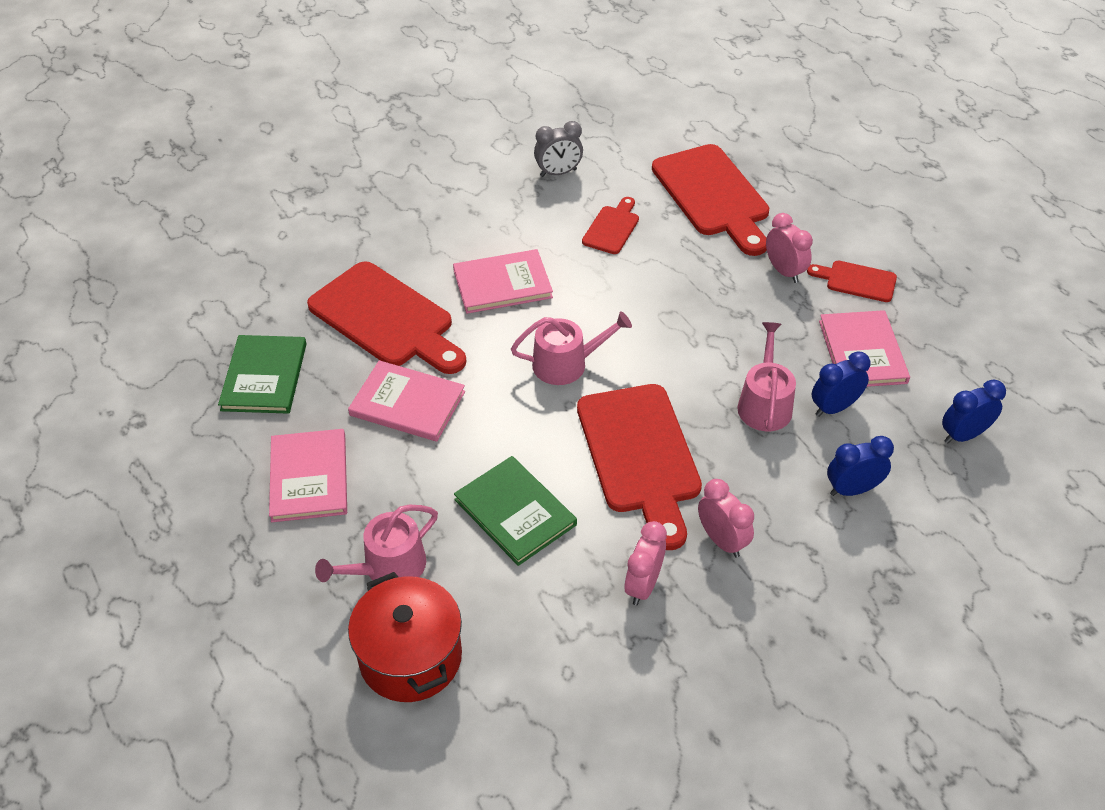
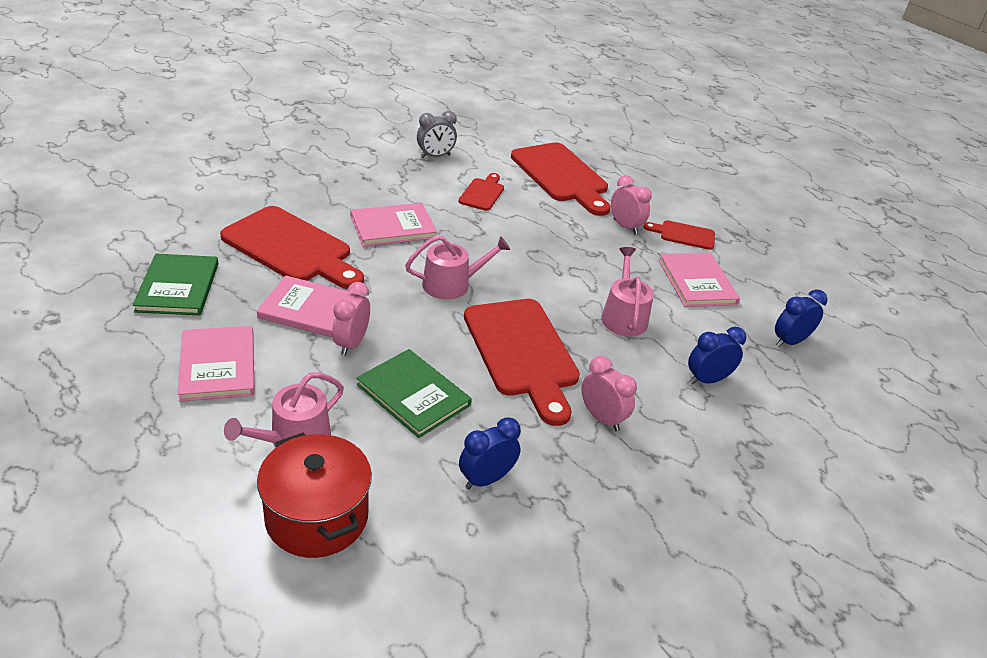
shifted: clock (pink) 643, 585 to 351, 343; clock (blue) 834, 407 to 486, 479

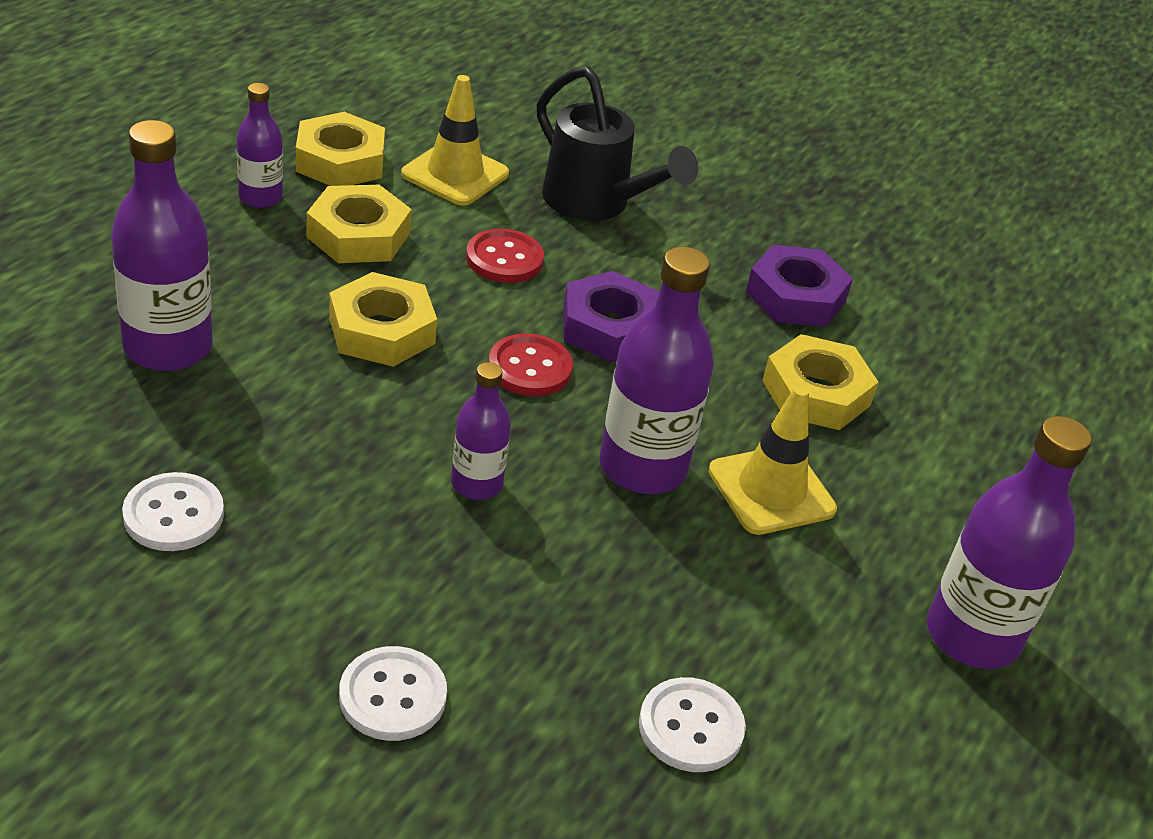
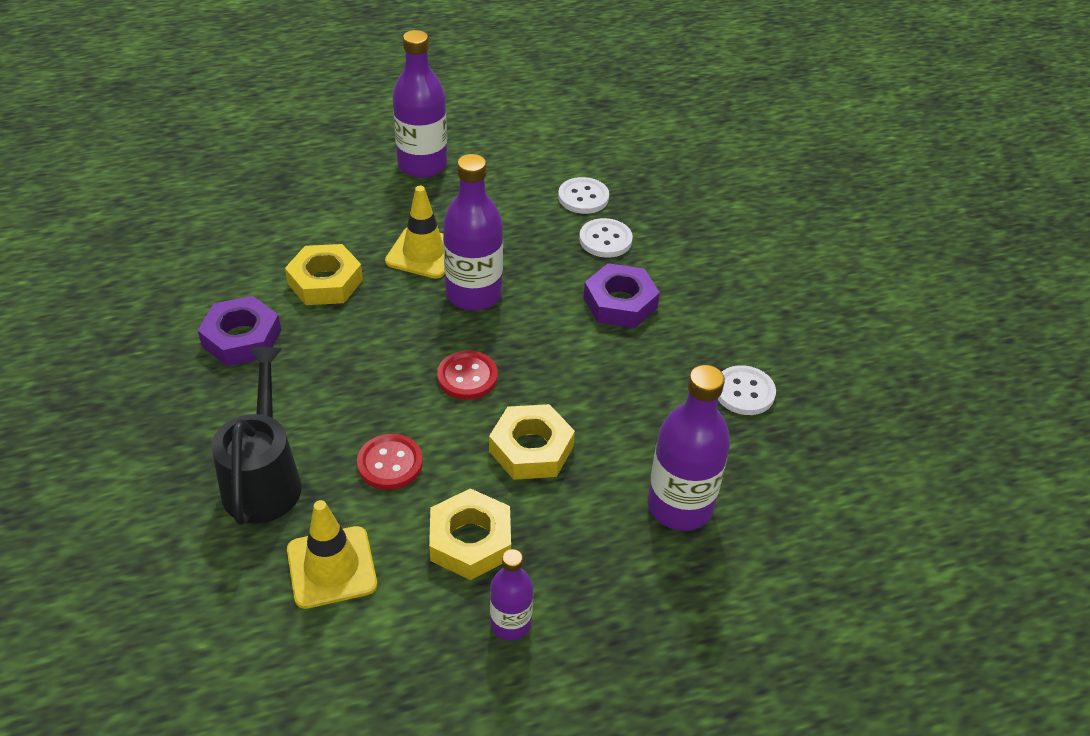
gone: nut (yellow) 340, 161; bottle (purple) 477, 484
shifted: button (white) 392, 696 to 605, 240; nut (purple) 610, 327 to 620, 303

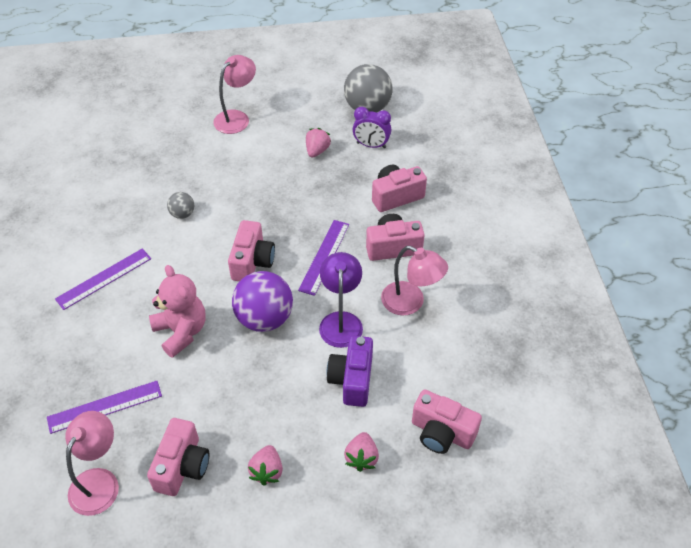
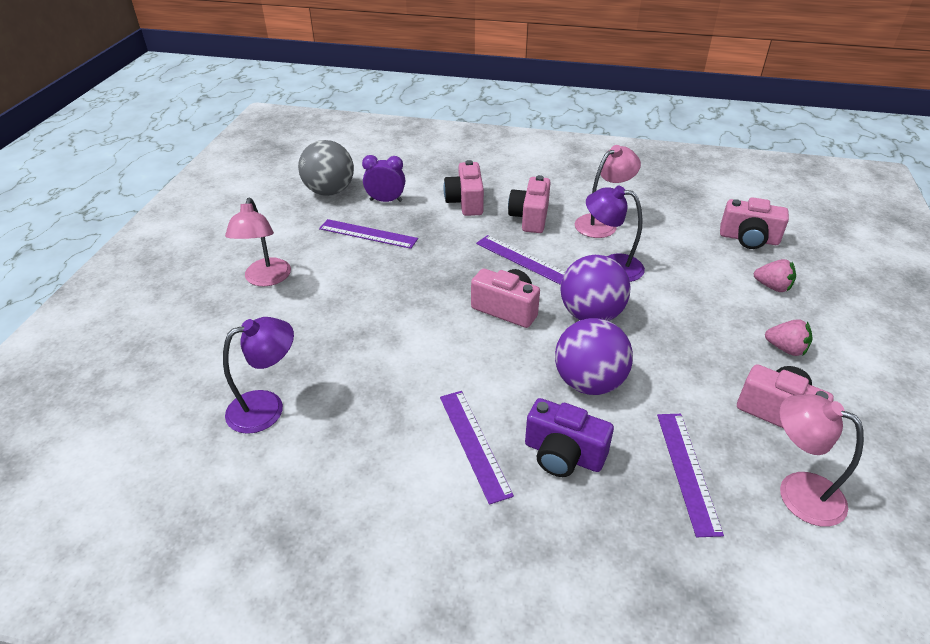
gone: ball (grey) 182, 214
new: lamp (purple) 267, 407
shifted: camera (purple) 352, 379 to 563, 455
swapped: teddy bear (pink) 181, 331 to ball (purple) 589, 382; strawberry (pink) 317, 151 to ruler (purple) 368, 234
rotated: lamp (pink) 237, 118 = 266, 279 150 degrees counterclockwise; clock (purple) 371, 145 = 386, 200 120 degrees counterclockwise; camera (pink) 441, 432 = 748, 239 60 degrees clockwise

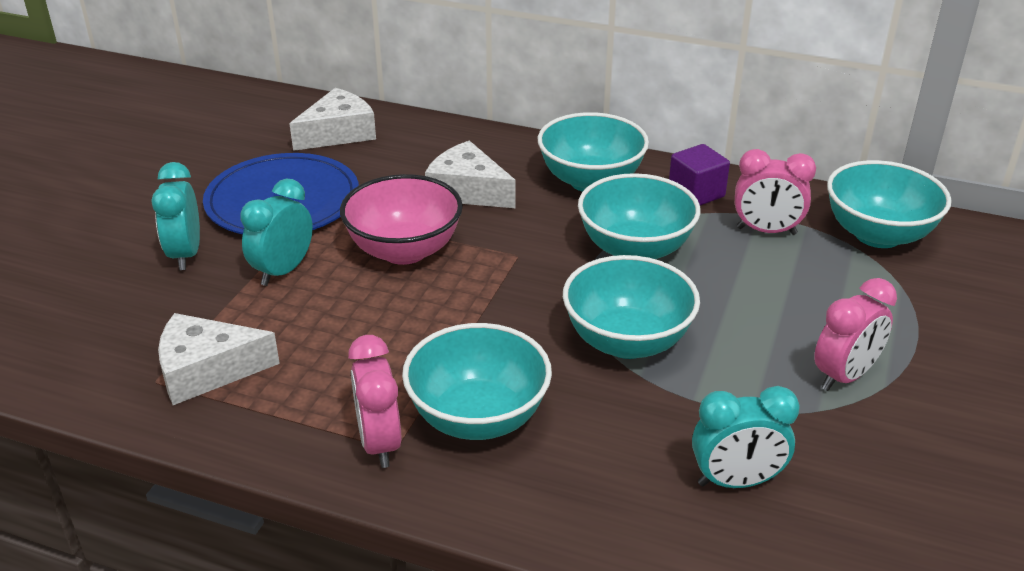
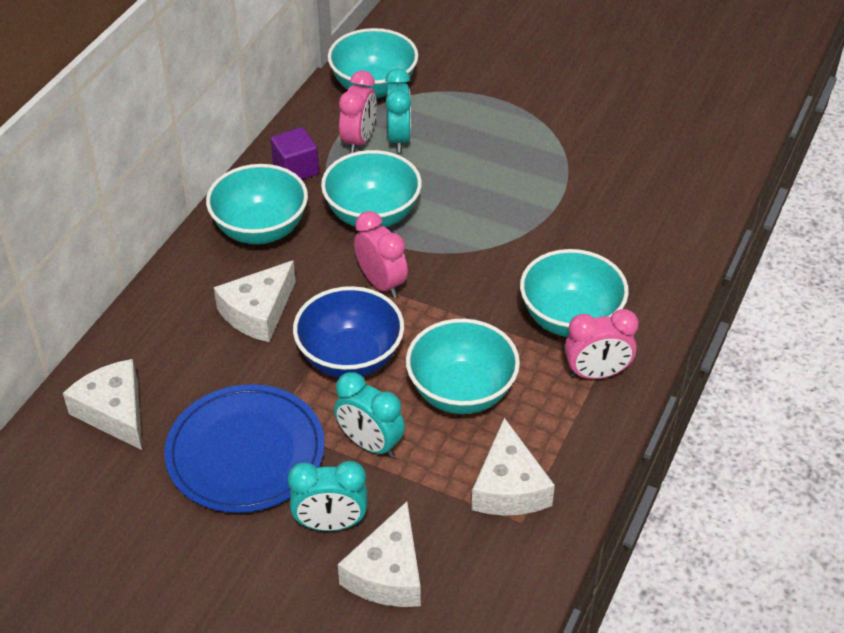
new: cheese (white) 387, 573
shifted: bowl (turquoise) 627, 341 to 461, 392; clock (turquoise) 736, 481 to 399, 139; clock (pink) 844, 376 to 381, 283
repainted: bowl (pink) 404, 250 to bowl (blue) 350, 358

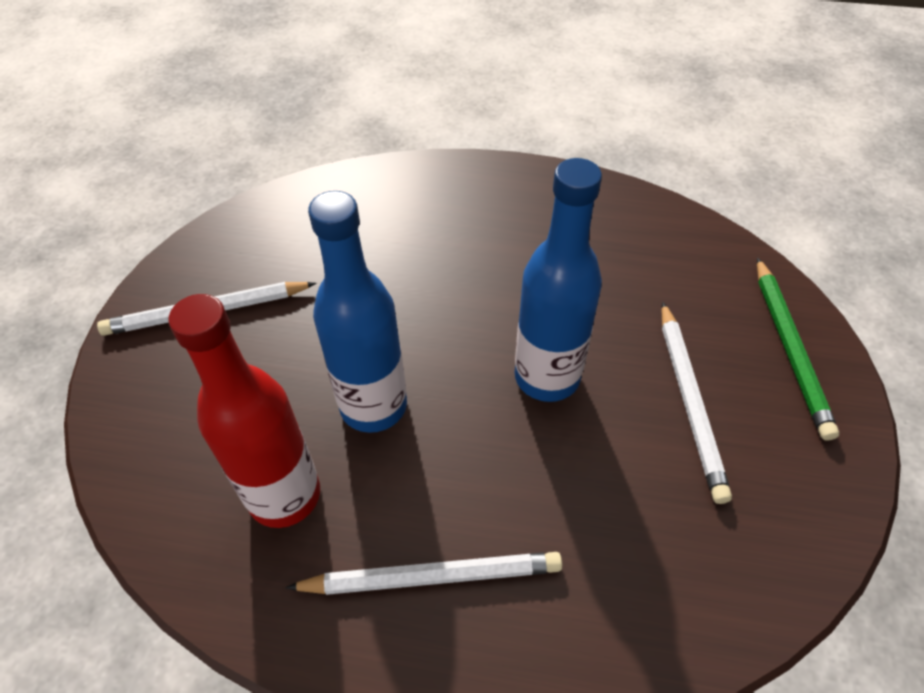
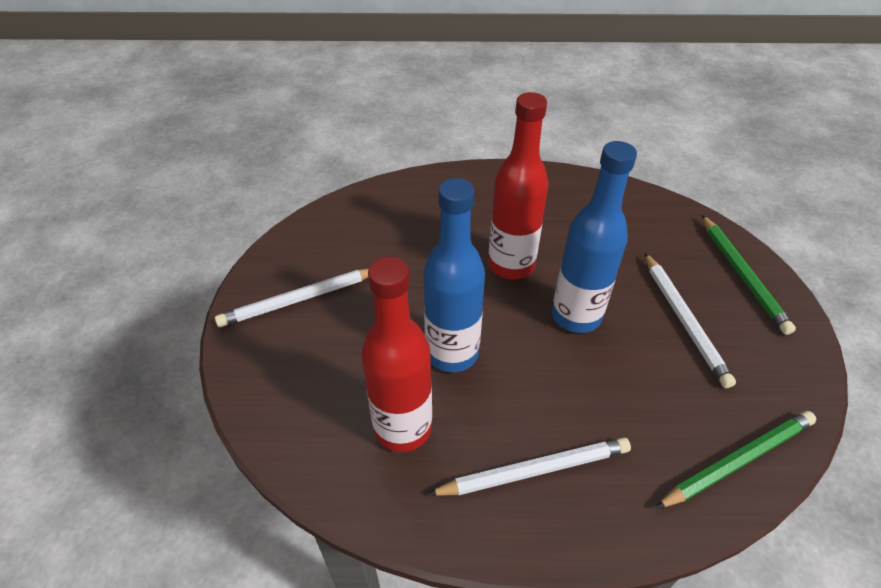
new: bottle (red) 511, 265; pencil (green) 737, 461

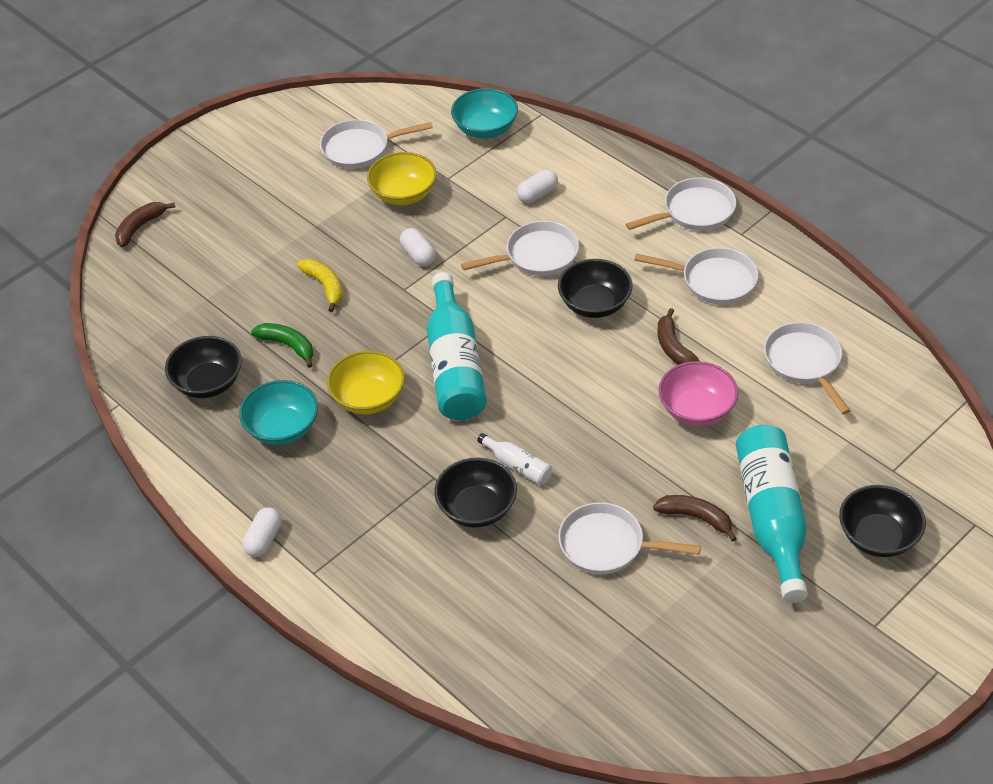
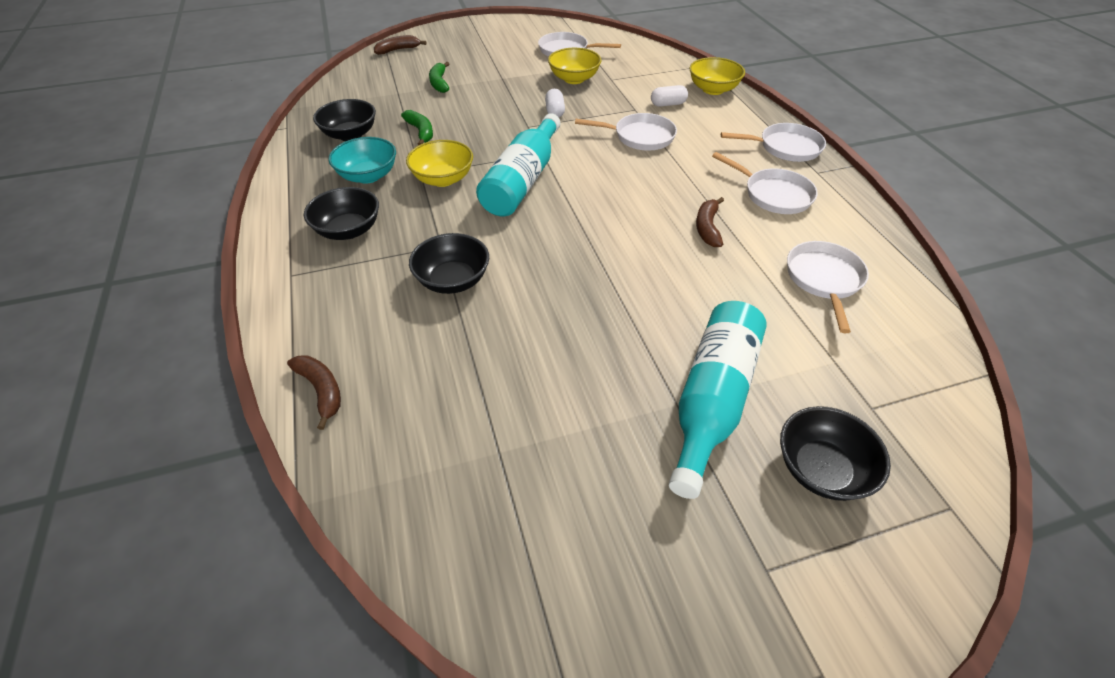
gone: capsule (white) 264, 540; banana (yellow) 325, 286; bowl (turquoise) 485, 129; bottle (white) 518, 466; pan (white) 607, 545; bowl (pink) 696, 410
new: banana (green) 439, 83; bowl (yellow) 713, 89
shifted: bowl (black) 594, 304 to 348, 230; banana (brown) 696, 518 to 321, 390

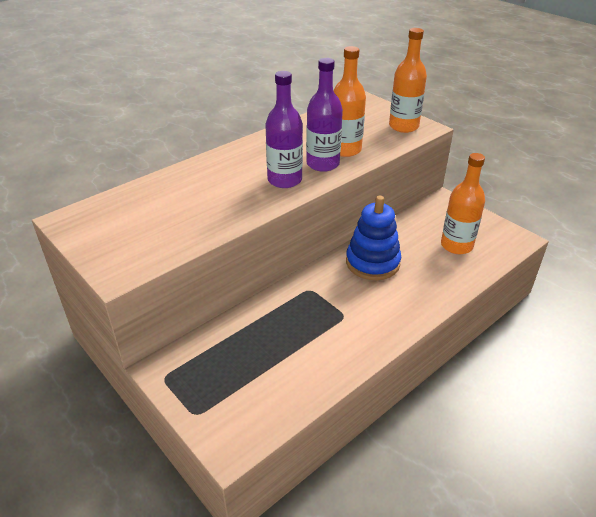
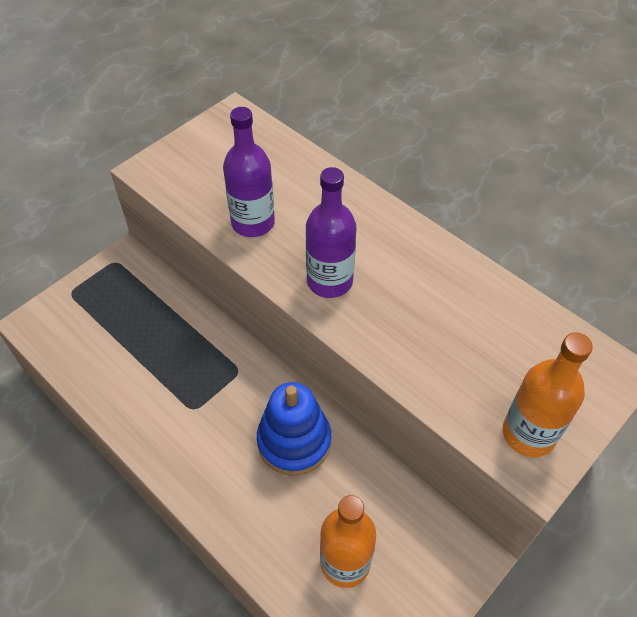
gone: bottle (orange) 345, 150
shifted: bottle (purple) 323, 164 to 253, 223

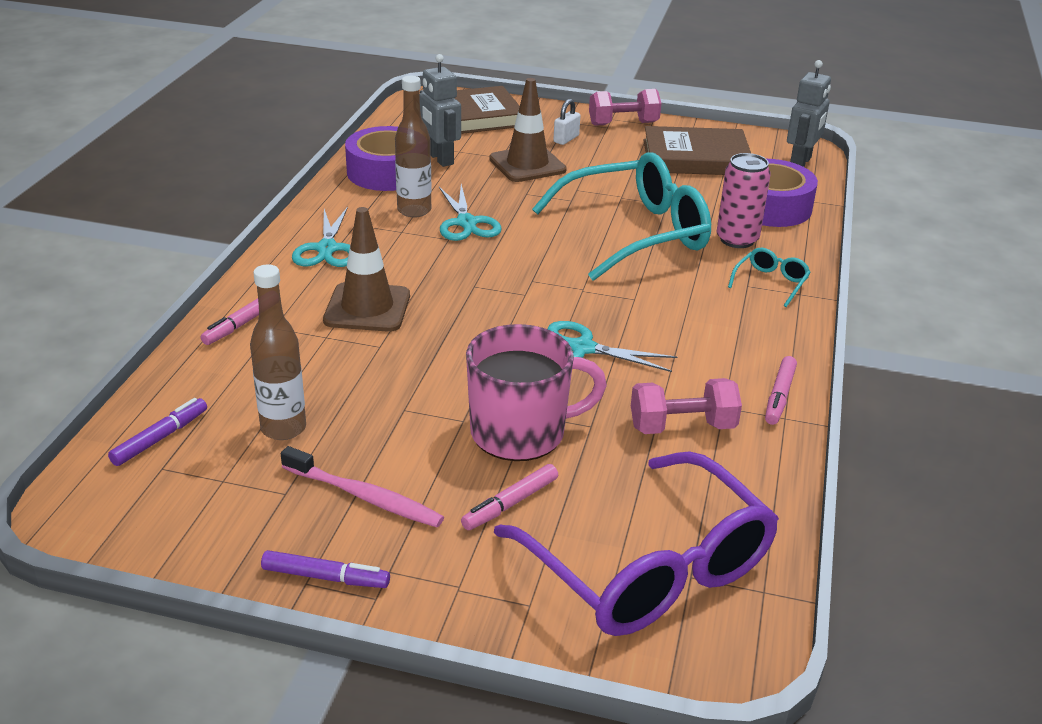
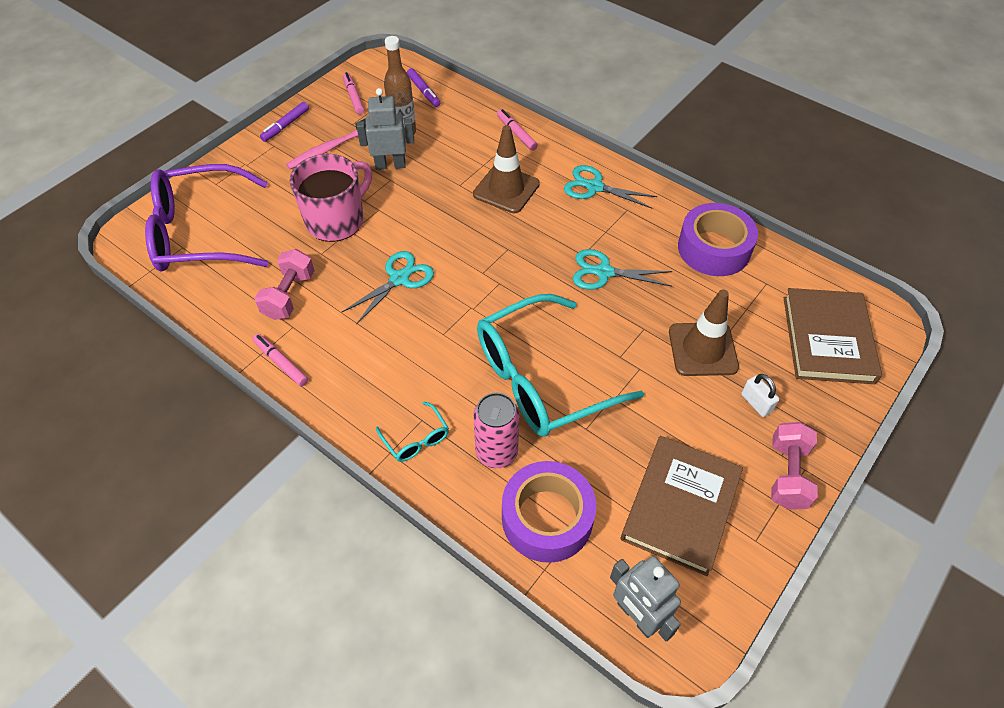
gone: bottle (brown) 414, 211
shifted: robot (grey) 440, 159 to 390, 165; marker (pink) 510, 504 to 353, 97
rotated: mug (pink) 520, 432 = 336, 220 150 degrees counterclockwise; glasses (turquoise) 636, 233 = 541, 379 60 degrees clockwise

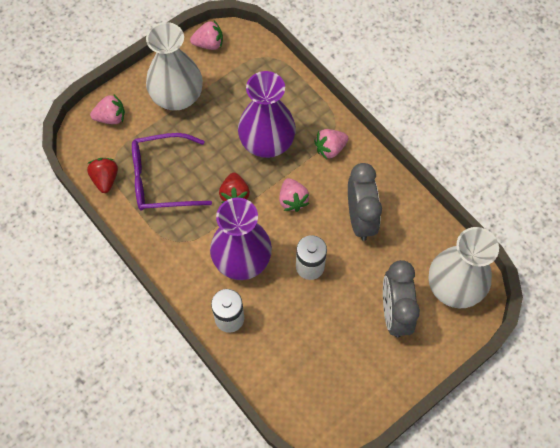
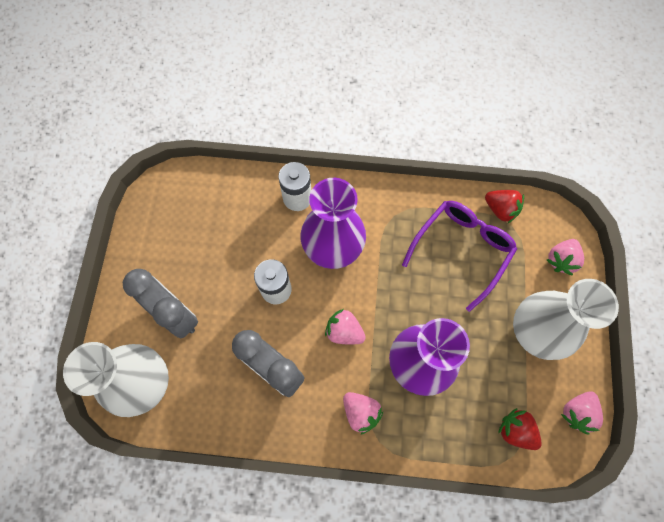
shifted: strawberry (red) 234, 195 to 515, 430
rotated: strawberry (pink) 330, 149 = 361, 412 120 degrees clockwise

